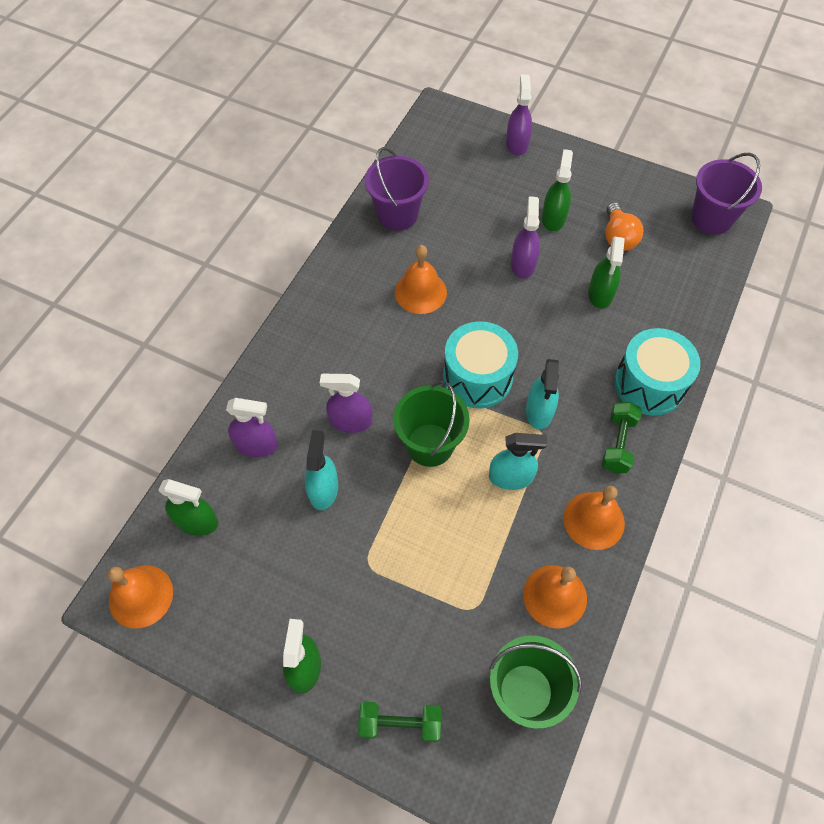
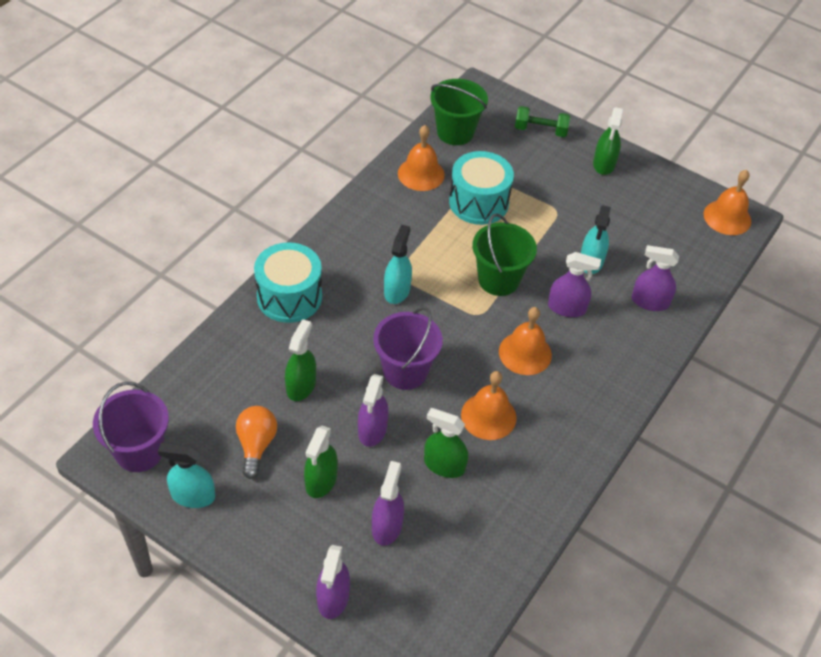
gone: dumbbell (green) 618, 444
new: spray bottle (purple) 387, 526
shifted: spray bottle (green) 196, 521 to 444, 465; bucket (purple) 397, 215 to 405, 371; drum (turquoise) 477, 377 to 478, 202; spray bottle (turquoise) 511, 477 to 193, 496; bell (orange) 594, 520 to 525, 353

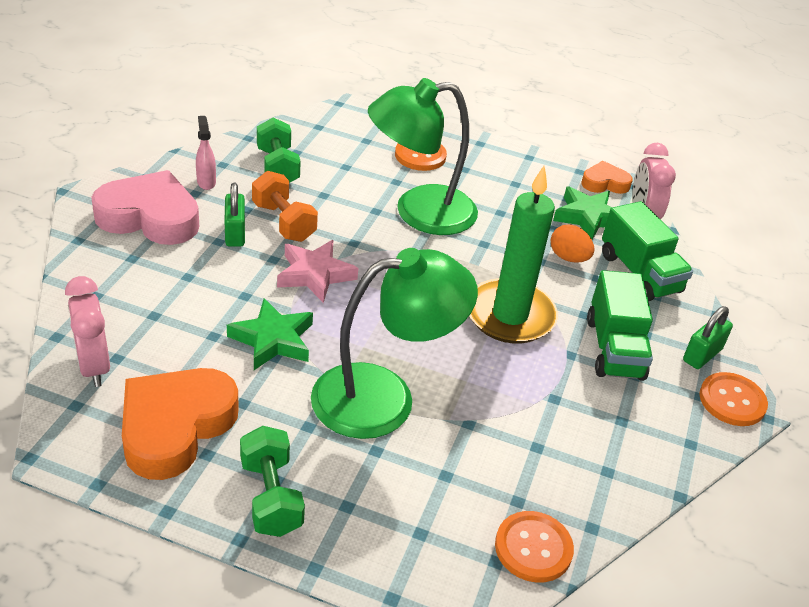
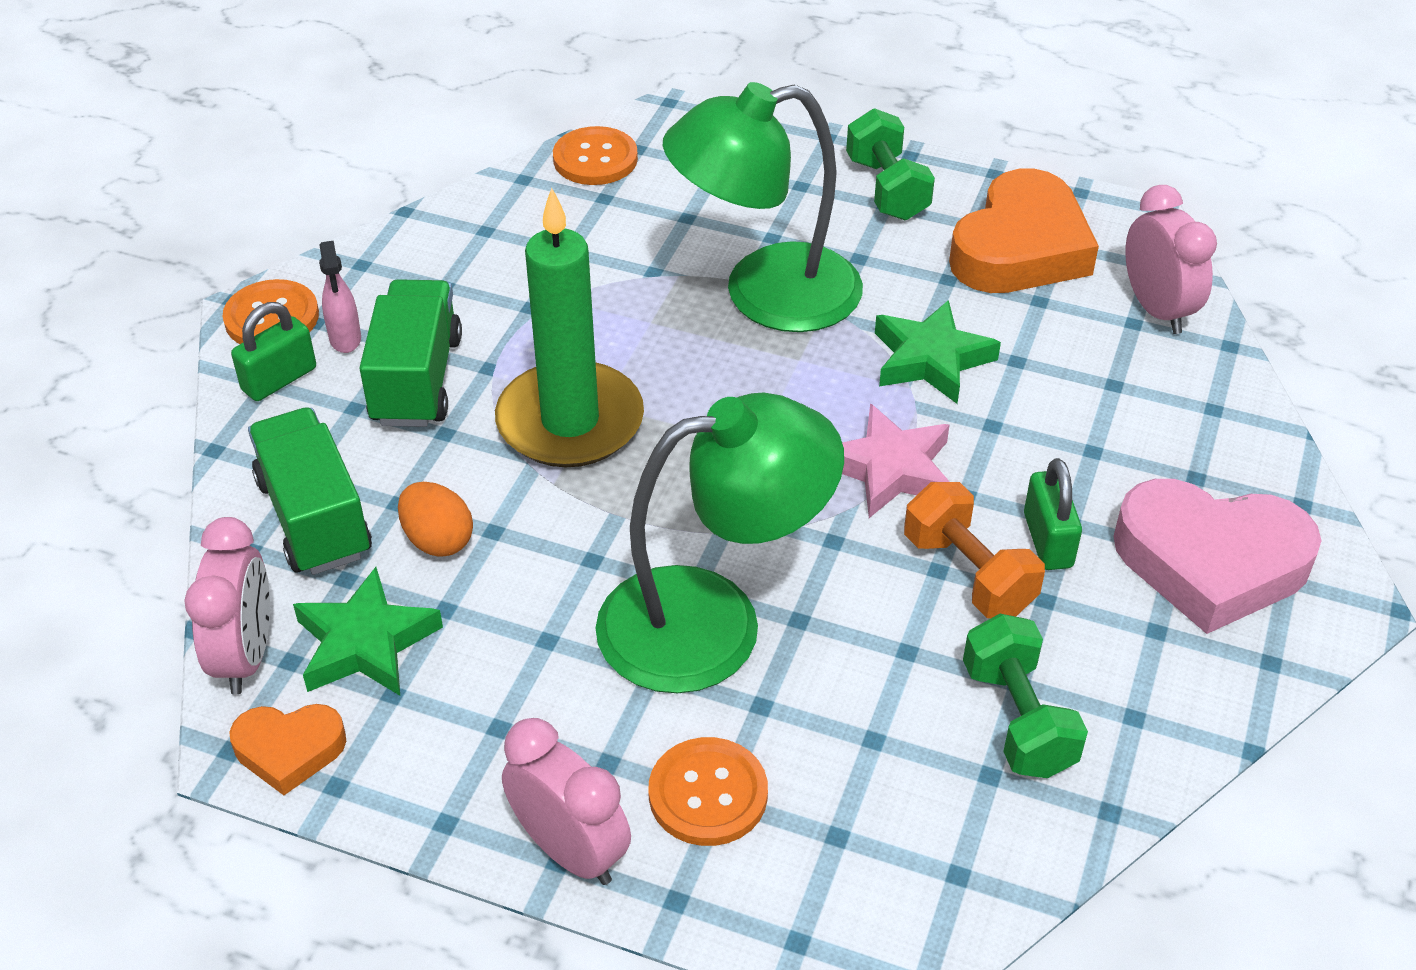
new: clock (pink) 570, 851
shifted: spray bottle (pink) 206, 182 to 345, 339

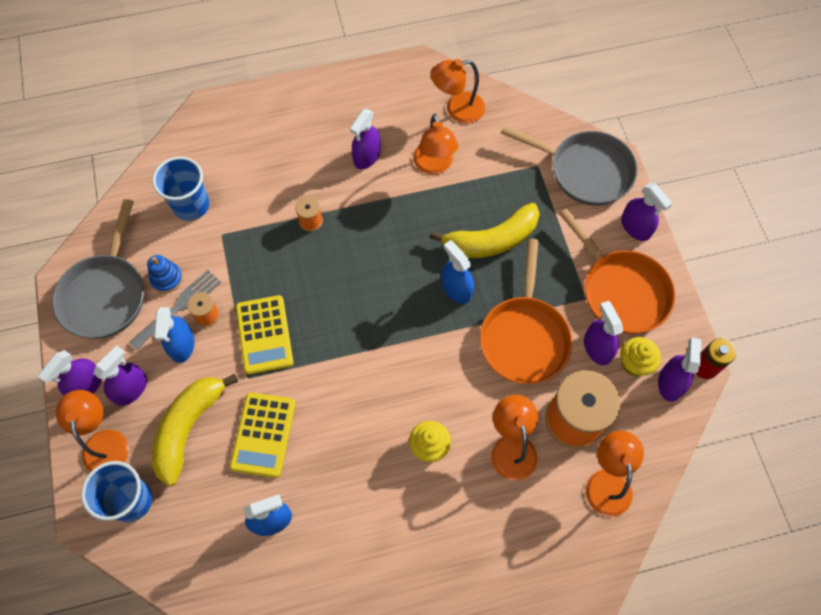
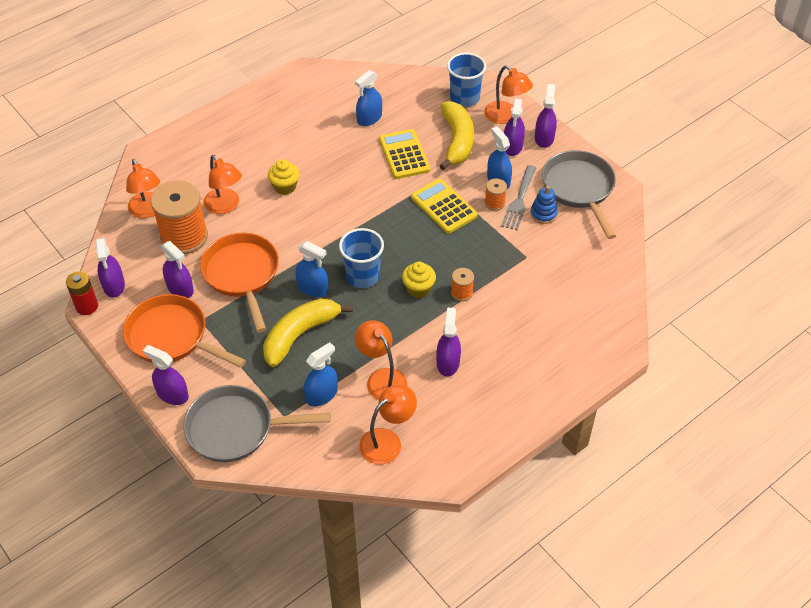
new: spray bottle (blue) 321, 395
shifted: cup (blue) 191, 205 to 363, 276; cupcake (yellow) 634, 363 to 418, 289

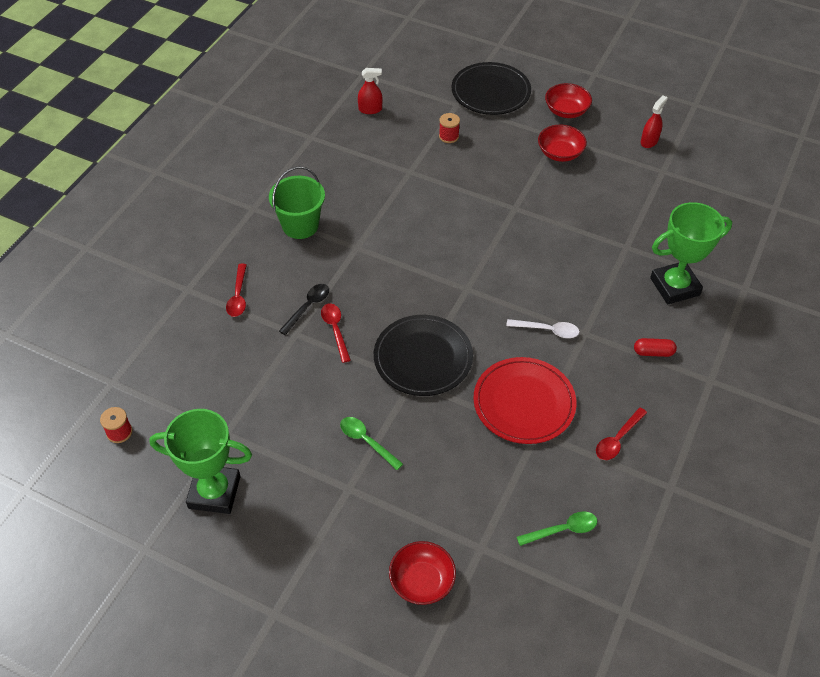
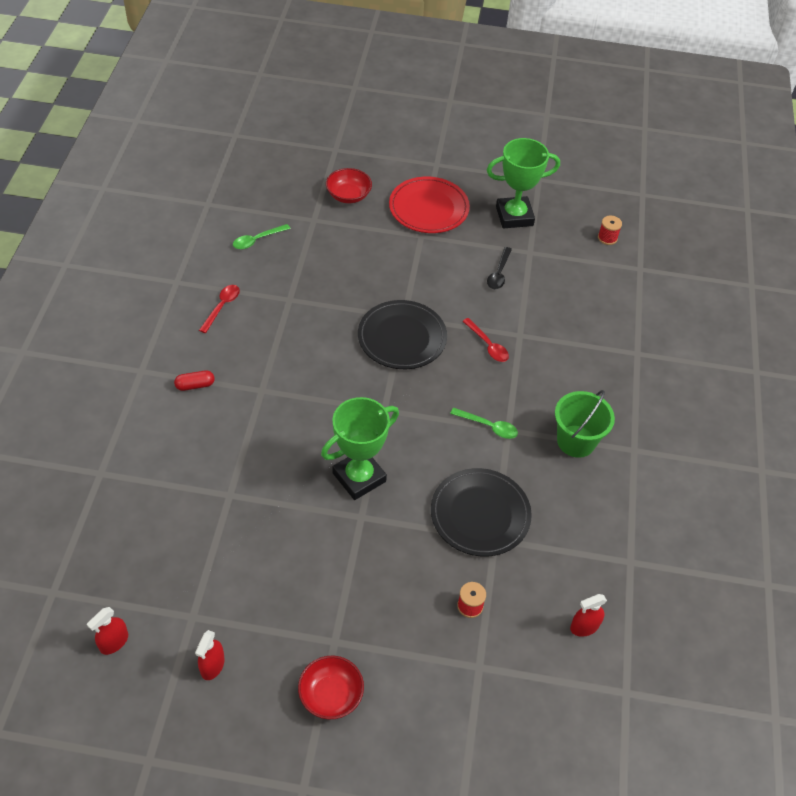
gone: spoon (red) 238, 296; spoon (white) 548, 330; bowl (red) 560, 153
new: spray bottle (red) 114, 642
shifted: spoon (black) 308, 307 to 499, 273; spoon (green) 366, 441 to 488, 426; plate (black) 490, 92 to 480, 514; plate (red) 524, 403 to 428, 208; trophy (green) 674, 286 to 359, 477

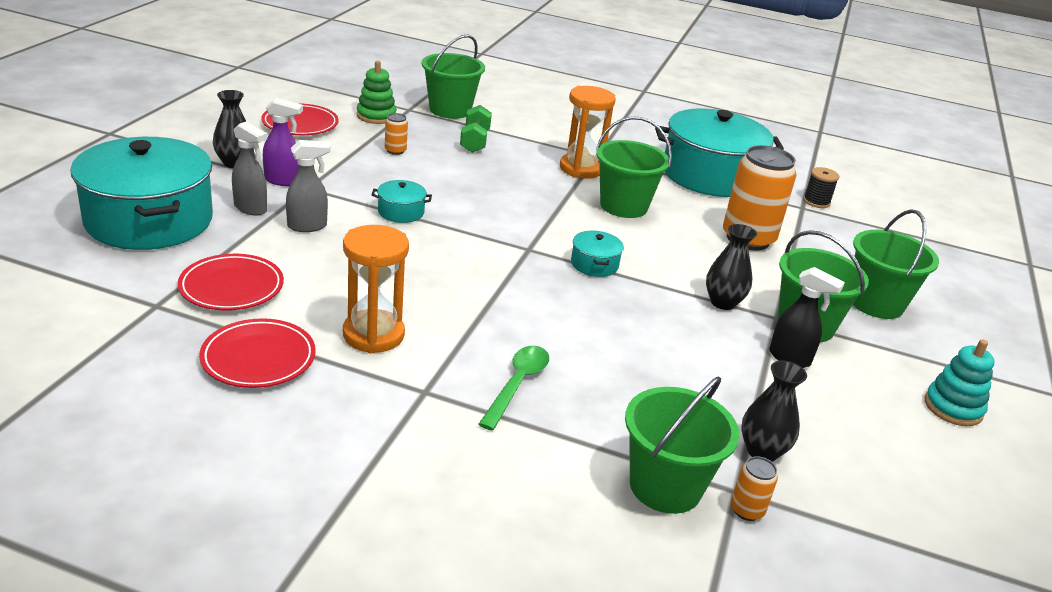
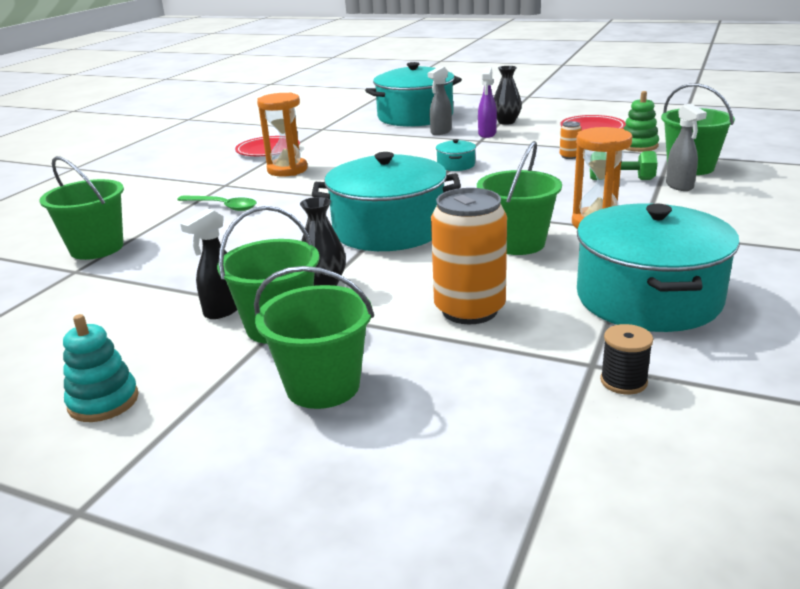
gone: plate (red) 231, 287; can (orange) 747, 510; vase (black) 762, 451
shifted: spray bottle (grey) 308, 226 to 679, 186
scaled: pot (turquoise) 594, 264 = 389, 229 x2.45

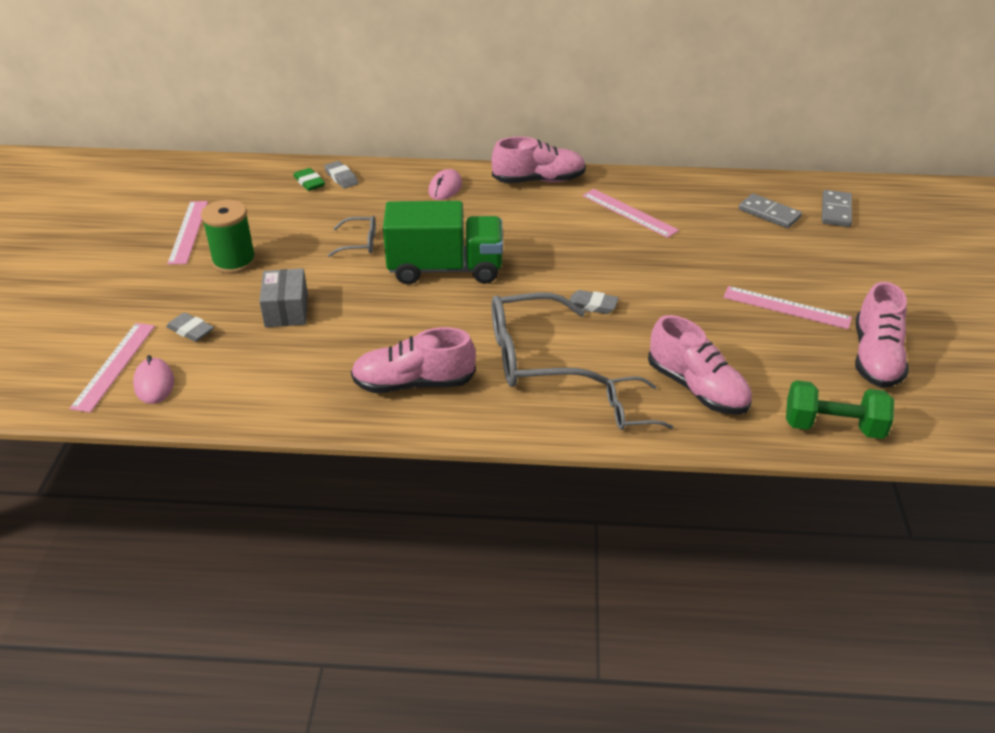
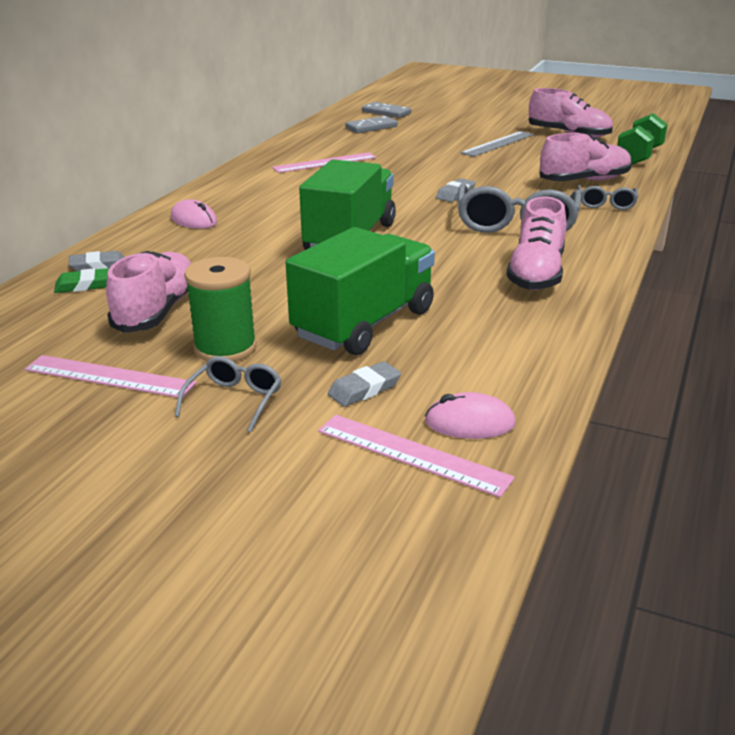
shifted: glasses (grey) 360, 243 to 234, 400; shoe (pink) 539, 180 to 157, 311
swapped: box (grey) 286, 310 to truck (green) 364, 324
repainted: ruler (pink) 786, 307 to ruler (grey) 498, 144

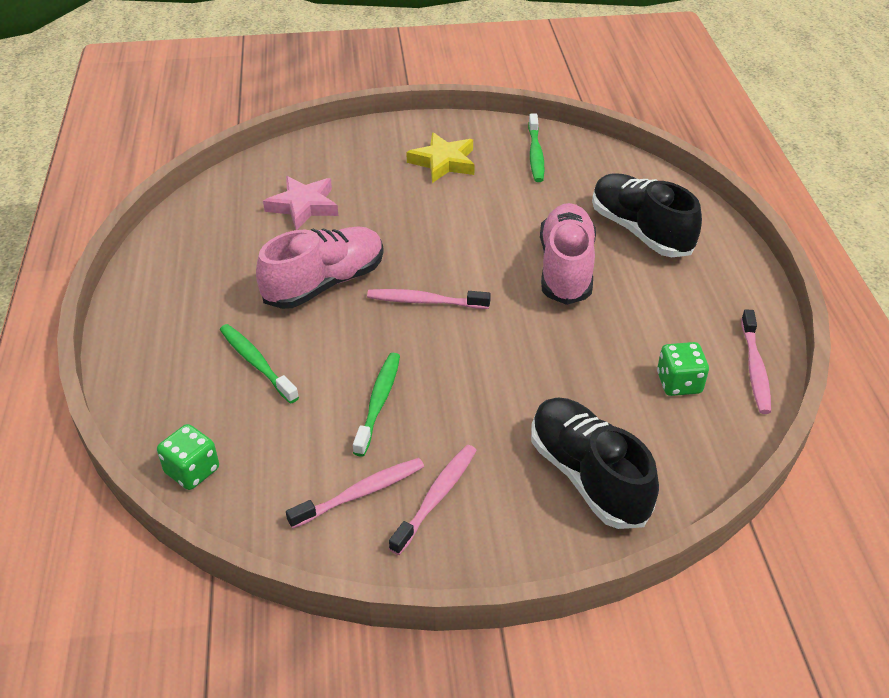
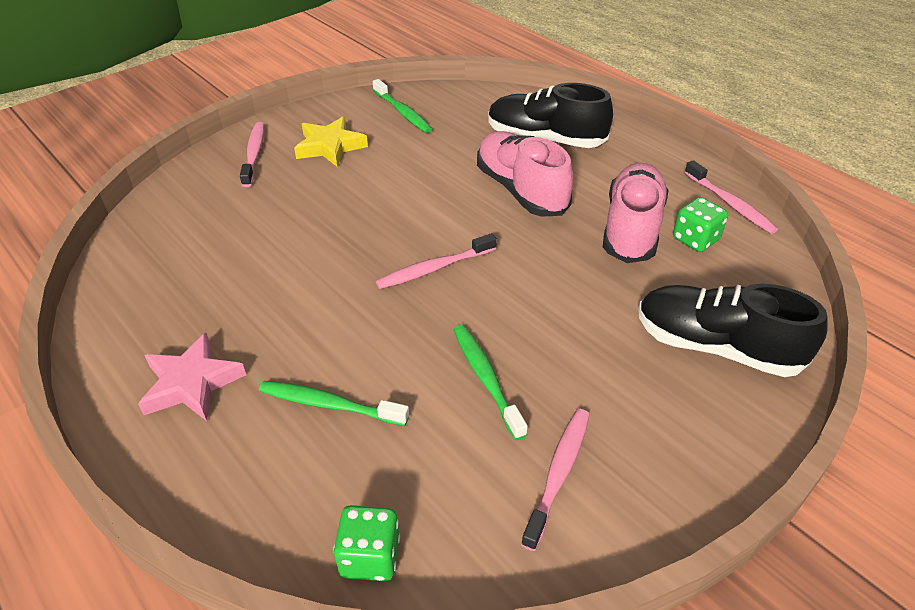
shifted: shoe (pink) 325, 283 to 631, 228; star (pink) 303, 206 to 191, 383; toothbrush (pink) 436, 497 to 254, 154

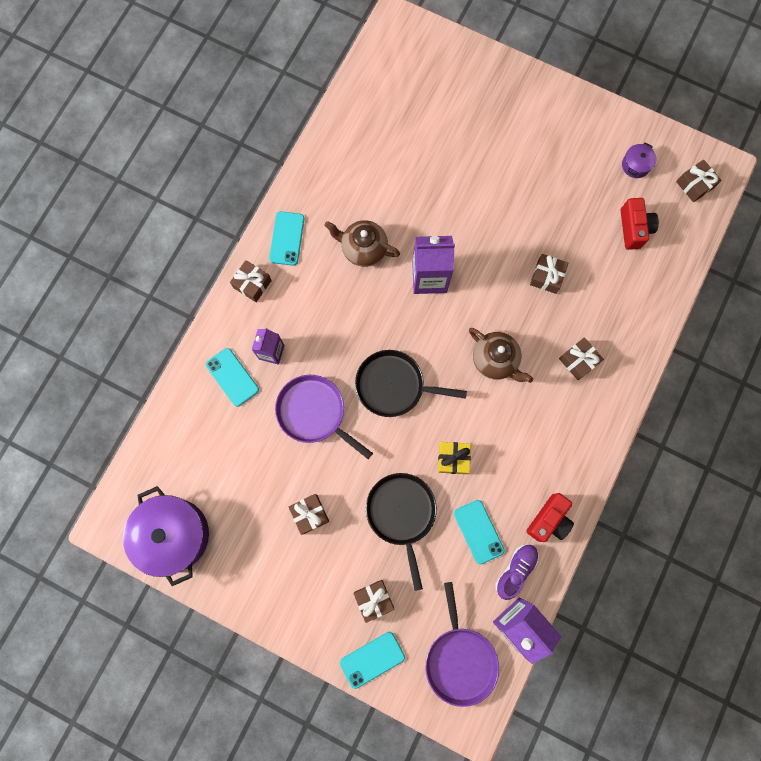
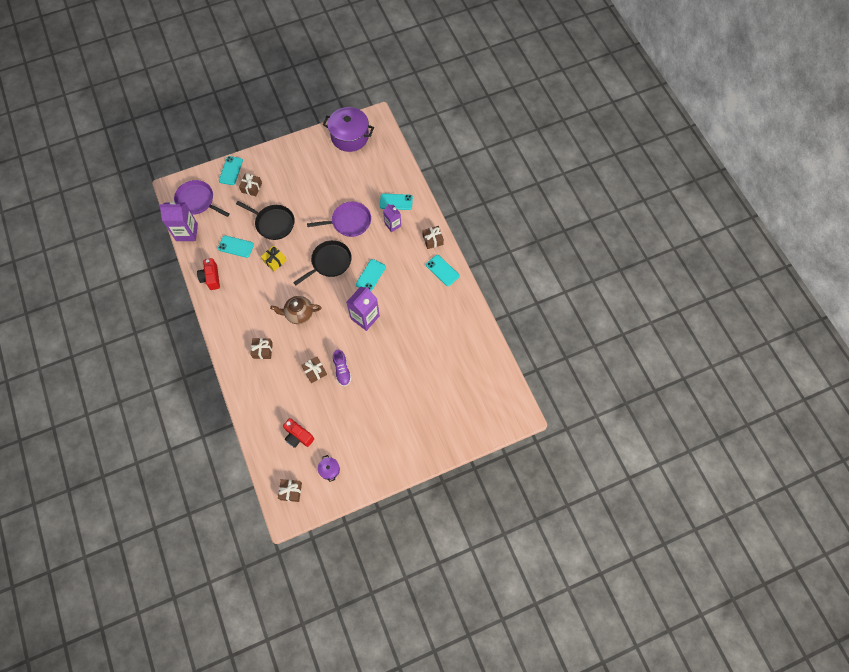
gone: gift (brown) 309, 514; teapot (brown) 363, 249
new: phone (turquoise) 370, 275
shifted: shoe (purple) 515, 570 to 342, 370

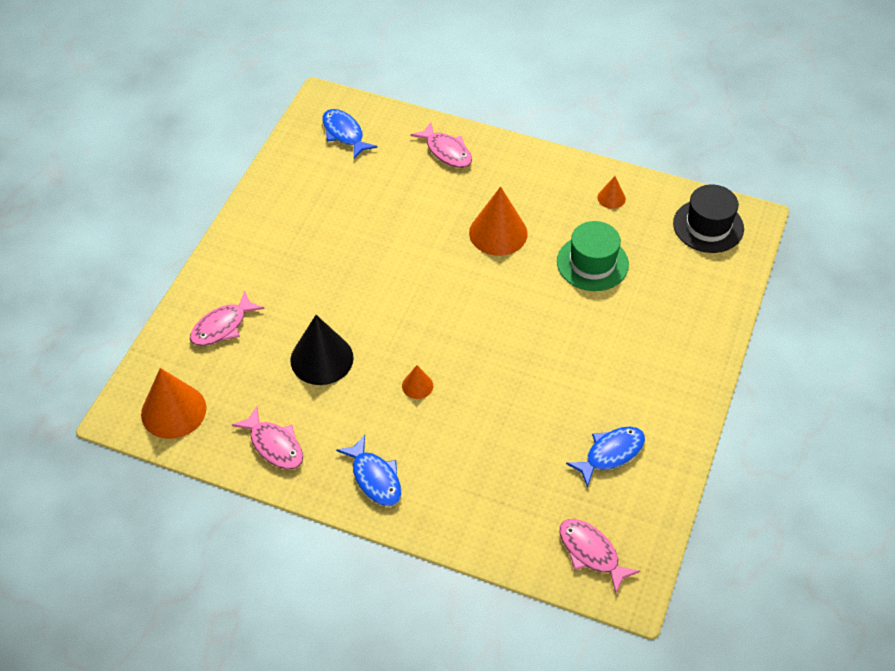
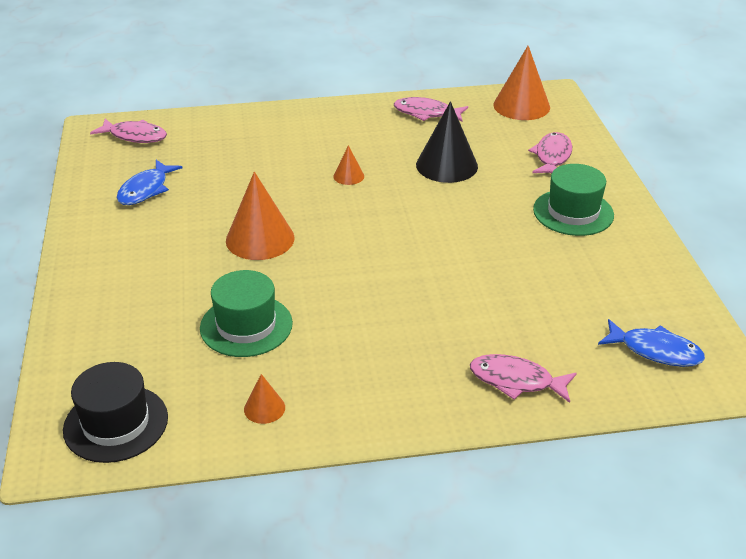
gone: fish (blue) 375, 478
new: hat (green) 573, 212
shifted: cone (orange) 498, 233 to 260, 239

